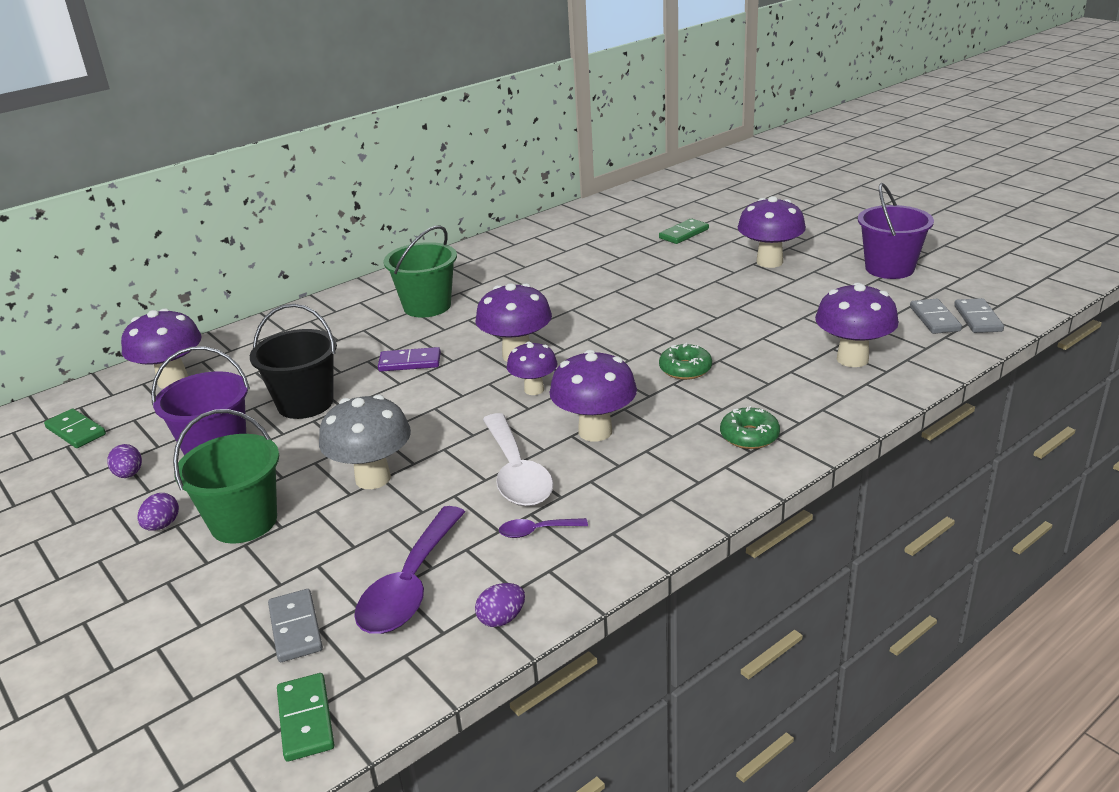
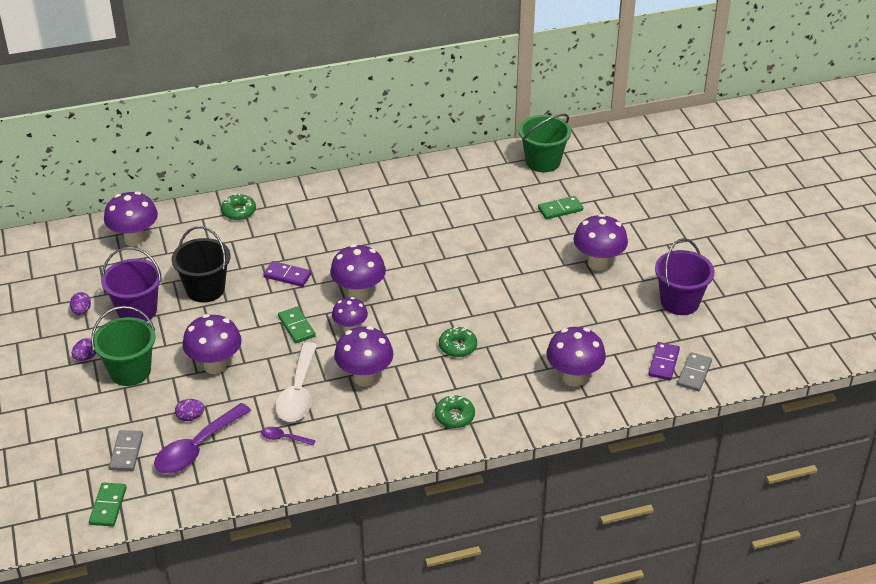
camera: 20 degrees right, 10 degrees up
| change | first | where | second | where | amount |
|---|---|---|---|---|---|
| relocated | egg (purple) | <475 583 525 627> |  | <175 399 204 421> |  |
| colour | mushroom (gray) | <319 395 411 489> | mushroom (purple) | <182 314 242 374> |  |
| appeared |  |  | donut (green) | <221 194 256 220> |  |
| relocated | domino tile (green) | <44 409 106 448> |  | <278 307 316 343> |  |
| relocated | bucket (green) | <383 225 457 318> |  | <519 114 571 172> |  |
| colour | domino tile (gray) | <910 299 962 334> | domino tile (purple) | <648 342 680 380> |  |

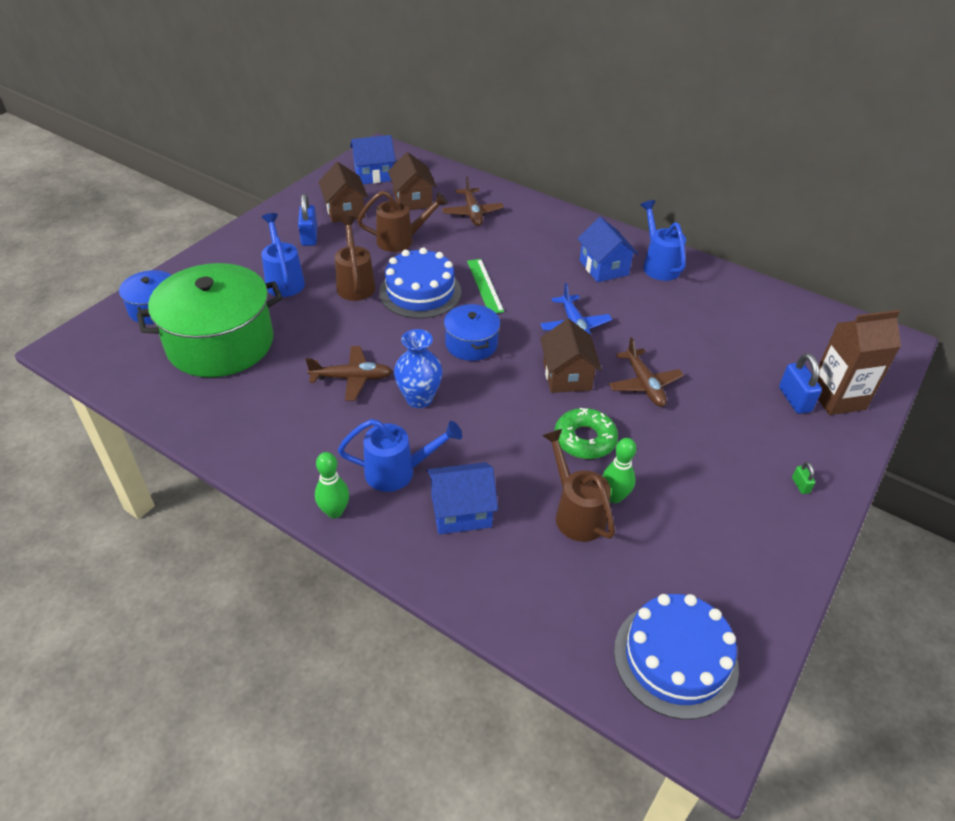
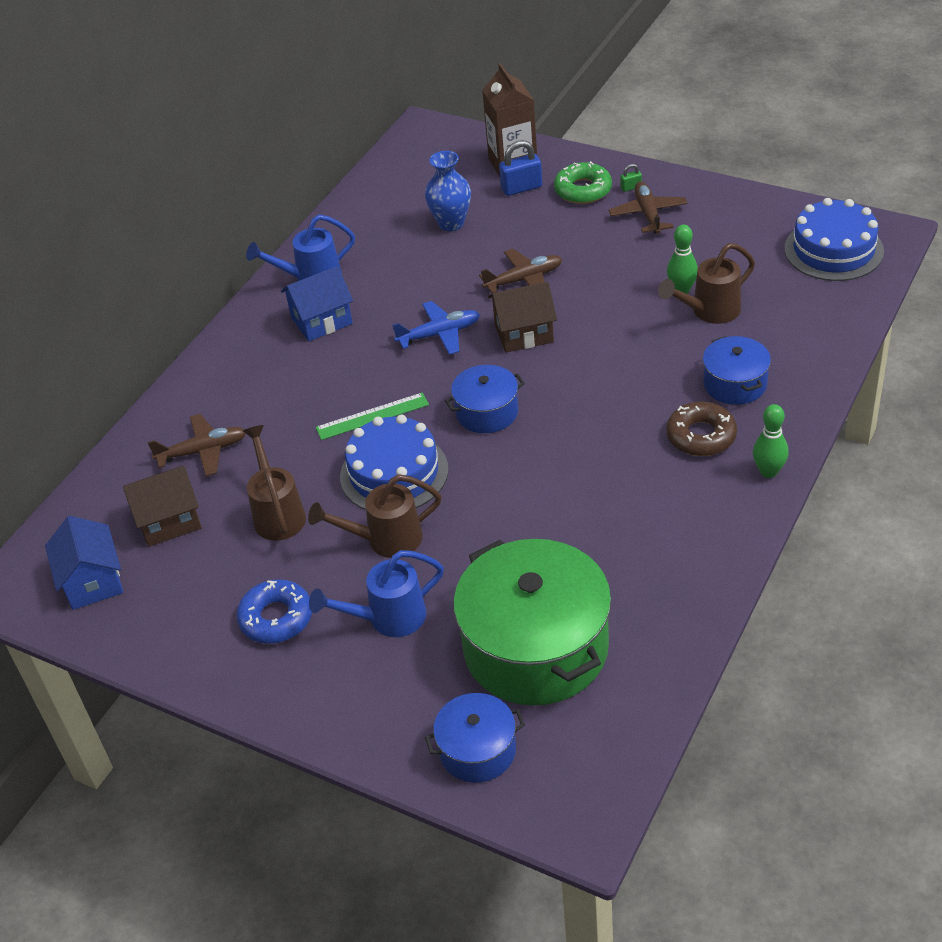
camera: 90 degrees left, 0 degrees up
| change | first | where | second | where | amount |
|---|---|---|---|---|---|
| exchanged | small lock (royal blue) | <298 194 317 246> | donut (royal blue) | <236 579 312 644> |  |
| relocated | flower vase (royal blue) | <394 329 443 408> |  | <425 151 471 231> |  |
| relocated | donut (green) | <554 408 618 459> |  | <554 161 612 204> |  |
| relocated | plane (dark brown) | <306 346 393 401> |  | <609 181 688 234> |  |
| exchanged | watering can (royal blue) | <338 419 462 492> | donut (dark brown) | <666 402 737 456> |  |
| exchanged | toy house (royal blue) | <427 462 498 534> | cooking pot (royal blue) | <703 336 771 405> |  |
| missing | toy house (dark brown) | <318 162 368 223> |  |  |  |

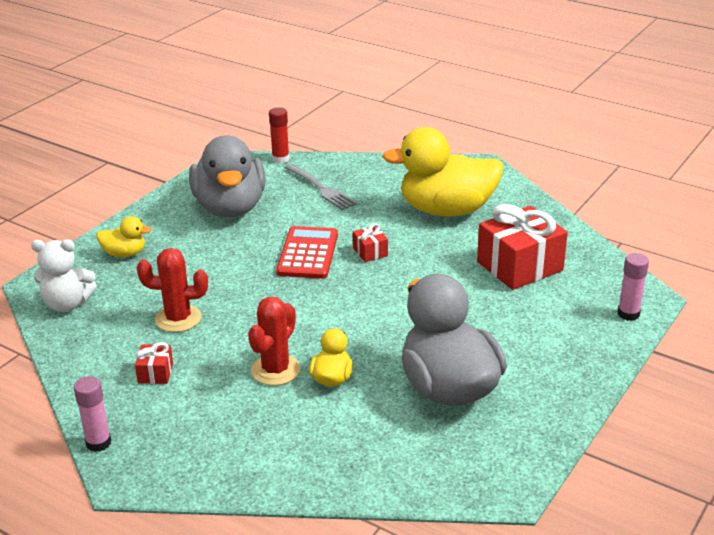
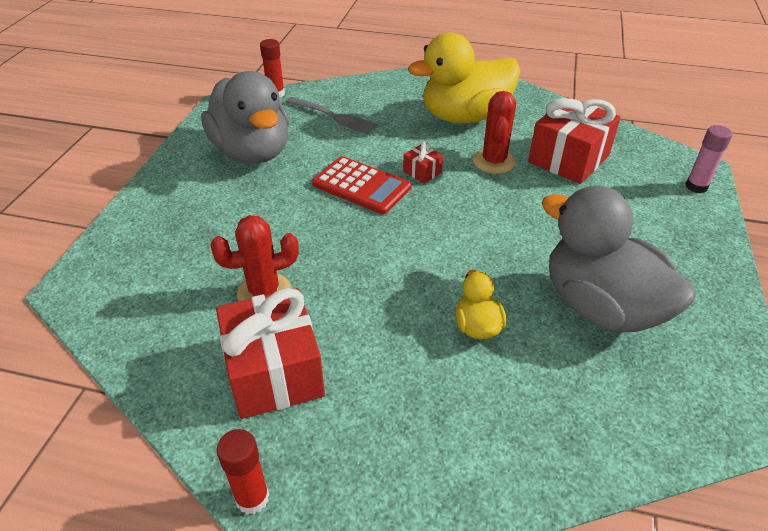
camera: 20 degrees left, 10 degrees up
| change | first | where | second | where | amount |
|---|---|---|---|---|---|
| size | present (crimson) | <135 342 173 384> |  | <216 288 325 419> | x2.23 |
| colour | glue stick (rosy) | <74 376 111 452> | glue stick (crimson) | <217 429 270 515> |  |
| spun | adding machine (crimson) | <276 226 338 279> |  | <312 156 411 214> | 135 degrees clockwise |
| relocated | cactus (crimson) | <248 297 301 386> |  | <473 91 516 174> |  |
| missing | teddy bear (white) | <31 239 97 312> |  |  |  |
| missing | toy duck (golden) | <97 216 151 257> |  |  |  |

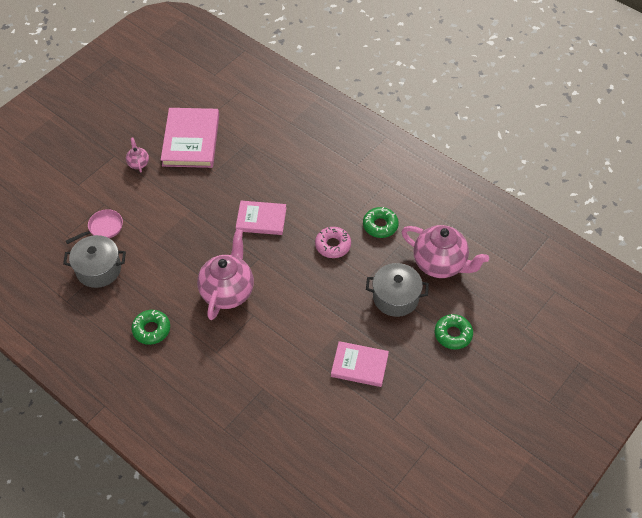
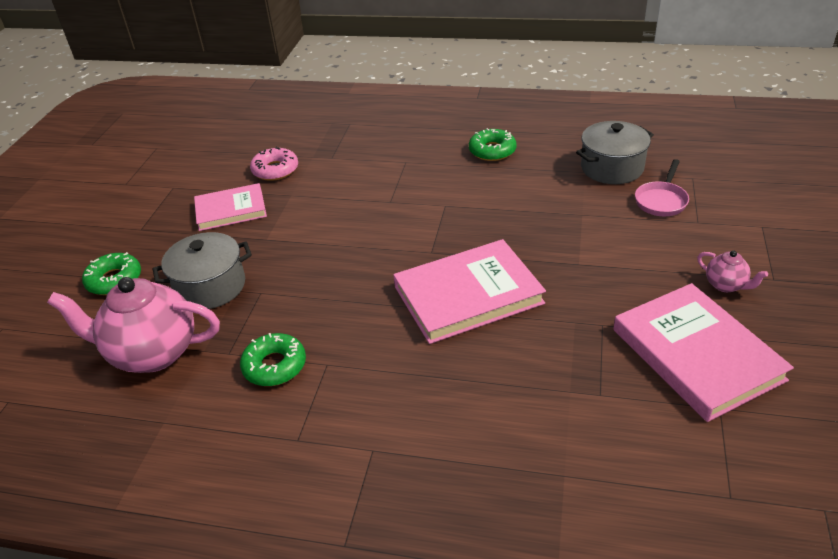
camera: 155 degrees right, 15 degrees down
| change | first | where | second | where | amount |
|---|---|---|---|---|---|
| relocated | donut (rosy) | <315 227 351 258> |  | <250 146 298 181> |  |
| size | book (rosy) | <236 201 286 235> |  | <393 239 546 344> | x1.58 |
| missing | teapot (rosy) | <197 229 254 320> |  |  |  |

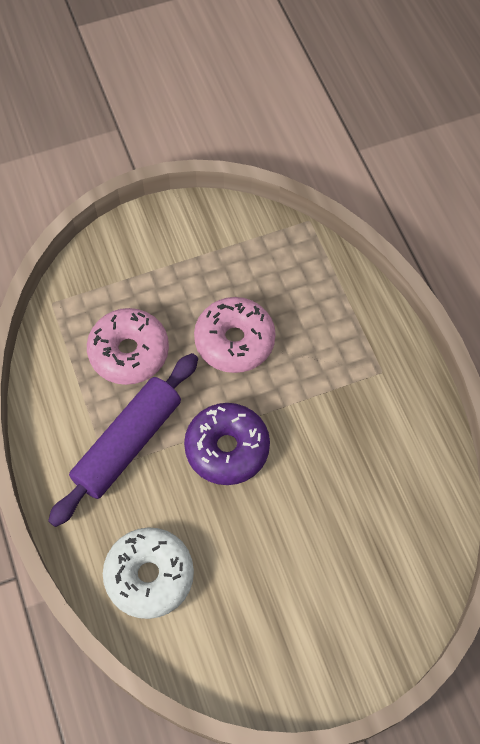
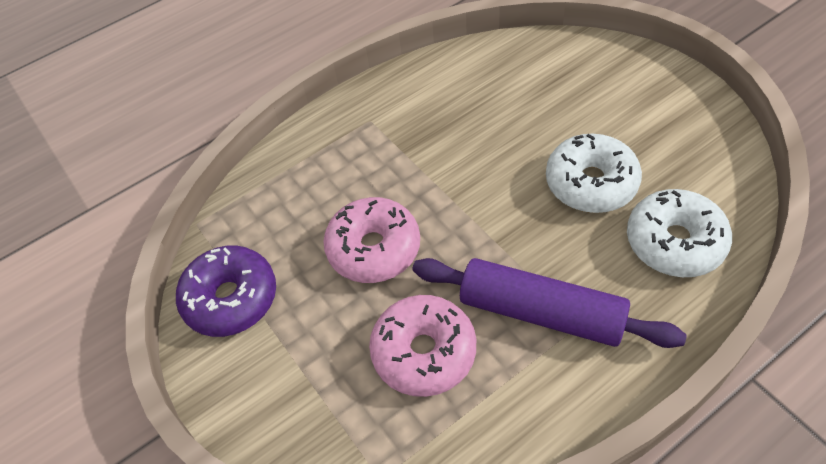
camera: 100 degrees left, 10 degrees down
| change | first | where | second | where | amount |
|---|---|---|---|---|---|
| relocated | donut (purple) | <184 403 270 485> |  | <176 246 276 337> |  |
| appeared |  |  | donut (white) | <546 134 642 213> |  |

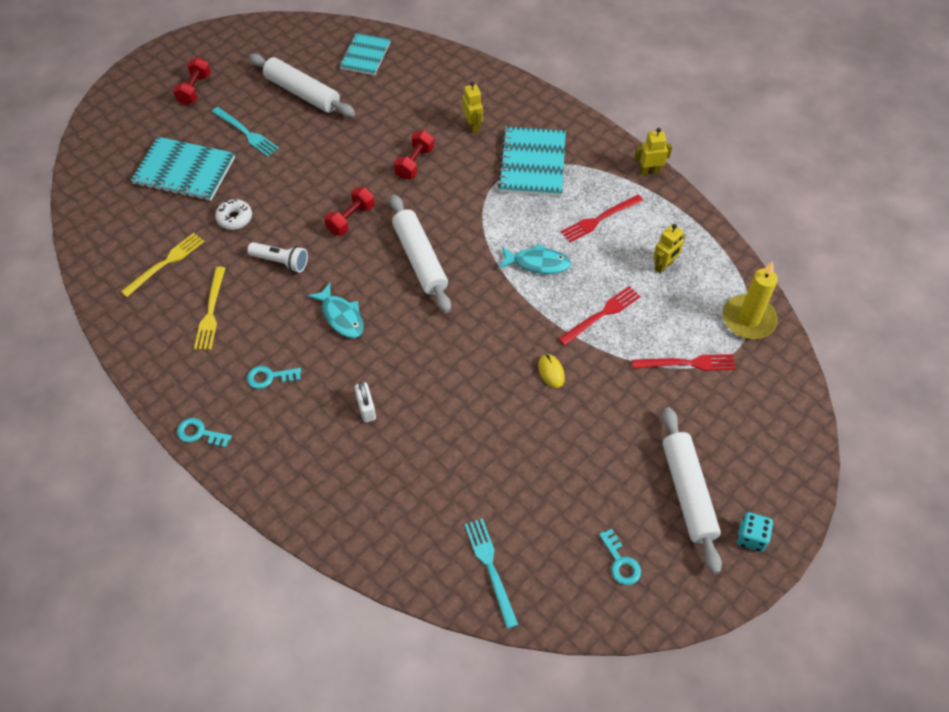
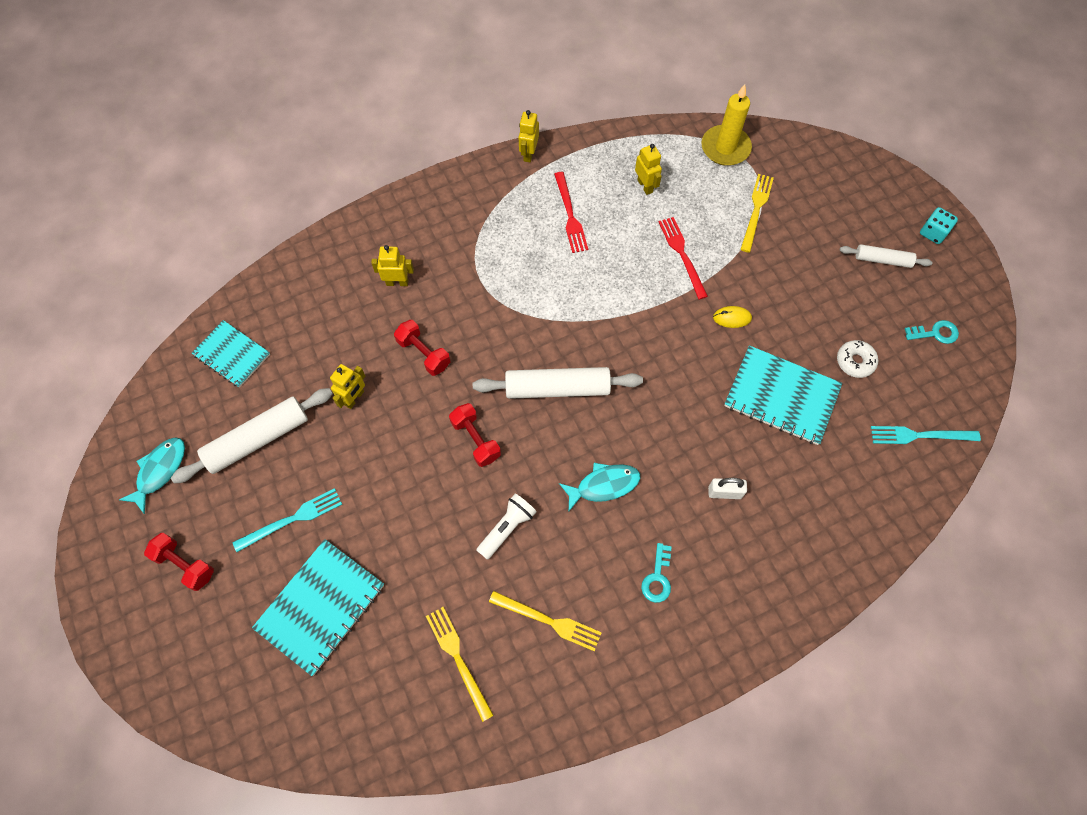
camera: 70 degrees left, 10 degrees up
| change | first | where | second | where | amount |
|---|---|---|---|---|---|
| relocated | toy fish (turquoise) | <499 244 571 274> |  | <119 437 185 514> |  |
| appeared |  |  | toy robot (golden) | <330 364 365 409> |  |
| relocated | notepad (turquoise) | <498 127 566 197> |  | <724 345 842 445> |  |
| colour | fork (crimson) | <632 354 736 371> | fork (golden) | <740 174 774 253> |  |
| relocated | donut (white) | <215 199 252 230> |  | <837 340 878 378> |  |
| size | rolling pin (white) | <662 407 722 574> |  | <840 244 933 268> | x0.57 |
| missing | latchkey (turquoise) | <177 418 232 448> |  |  |  |

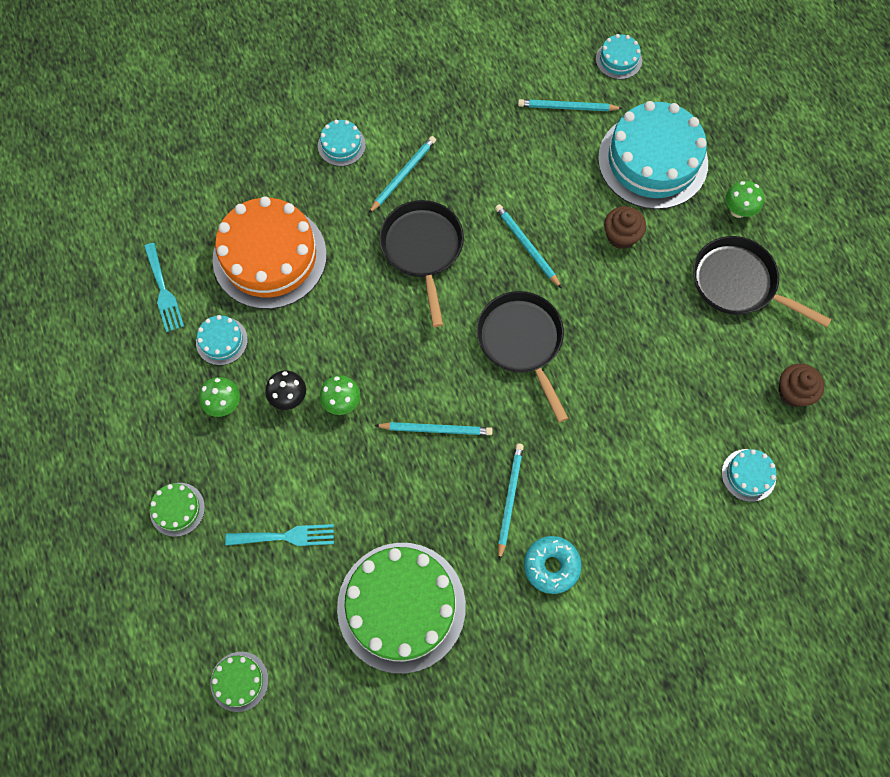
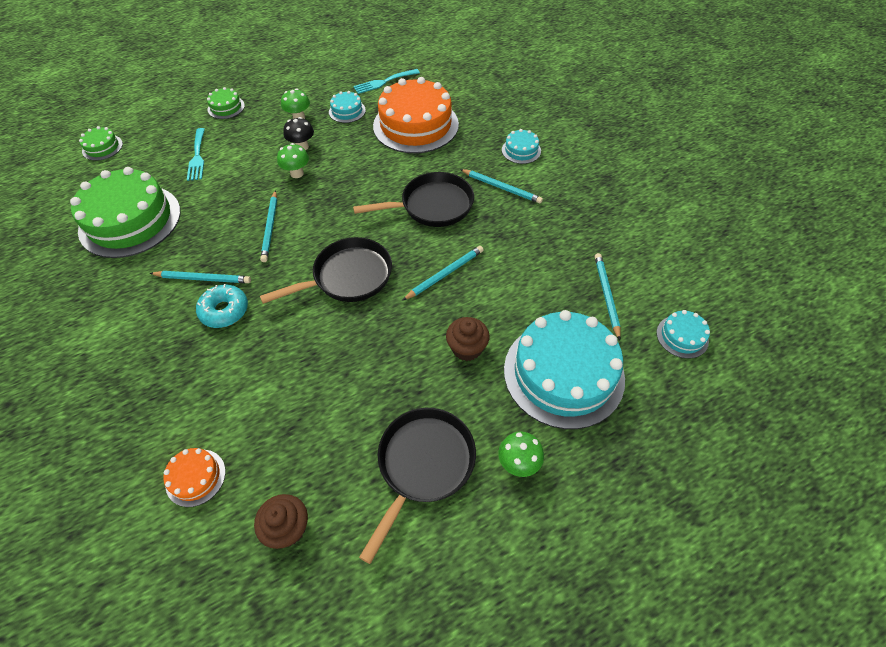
camera: 85 degrees right, 15 degrees down
| change | first | where | second | where | amount |
|---|---|---|---|---|---|
| colour | cake (turquoise) | <722 449 776 502> | cake (bright orange) | <163 448 226 507> |  |
| relocated | donut (turquoise) | <524 536 582 594> |  | <196 284 248 328> |  |

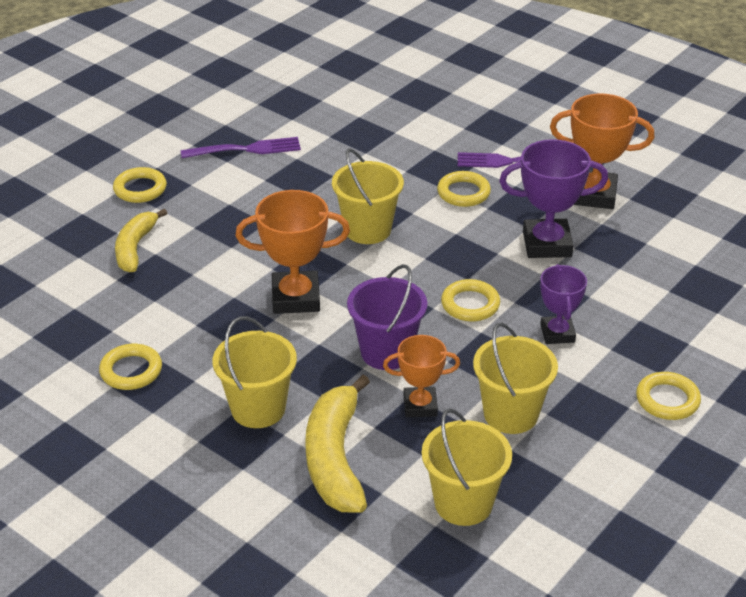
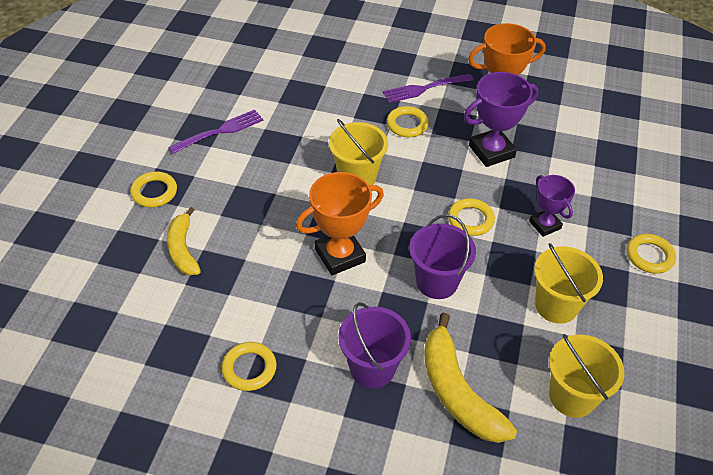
camera: 25 degrees left, 10 degrees up
| change | first | where | second | where | amount |
|---|---|---|---|---|---|
| colour | bucket (golden) | <212 316 297 428> | bucket (purple) | <338 302 411 388> |  |
| missing | prize cup (bright orange) | <383 335 460 417> |  |  |  |

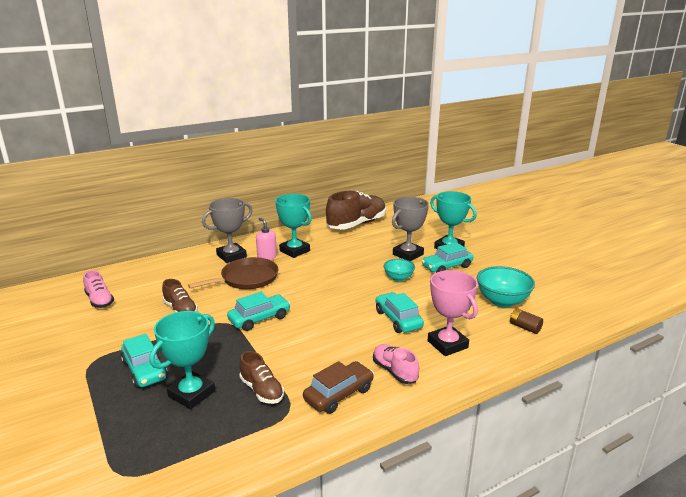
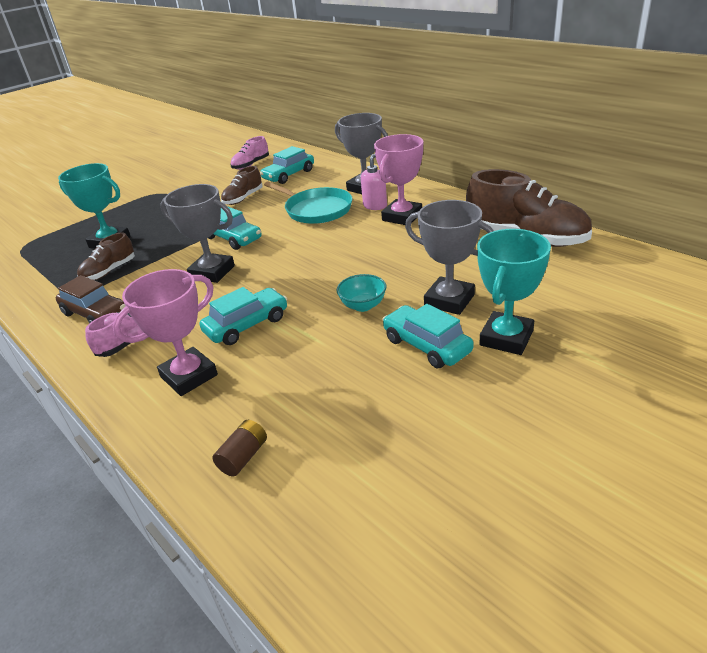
camera: 80 degrees right, 10 degrees up
| change | first | where | second | where | amount |
|---|---|---|---|---|---|
| appeared |  |  | prize cup (gray) | <160 184 235 283> |  |
| relocated | automobile (turquoise) | <121 334 168 388> |  | <260 146 314 184> |  |
| colour | pan (dark brown) | <188 257 279 289> | pan (turquoise) | <264 181 353 224> |  |
| colour | prize cup (turquoise) | <275 194 312 258> | prize cup (rosy) | <374 134 423 225> |  |
| missing | serving bowl (turquoise) | <477 266 535 307> |  |  |  |

